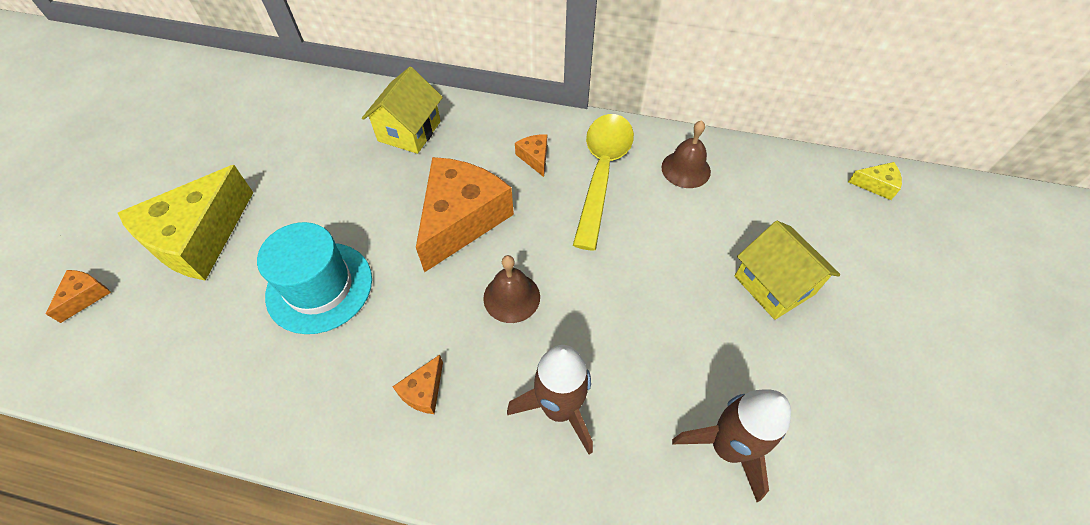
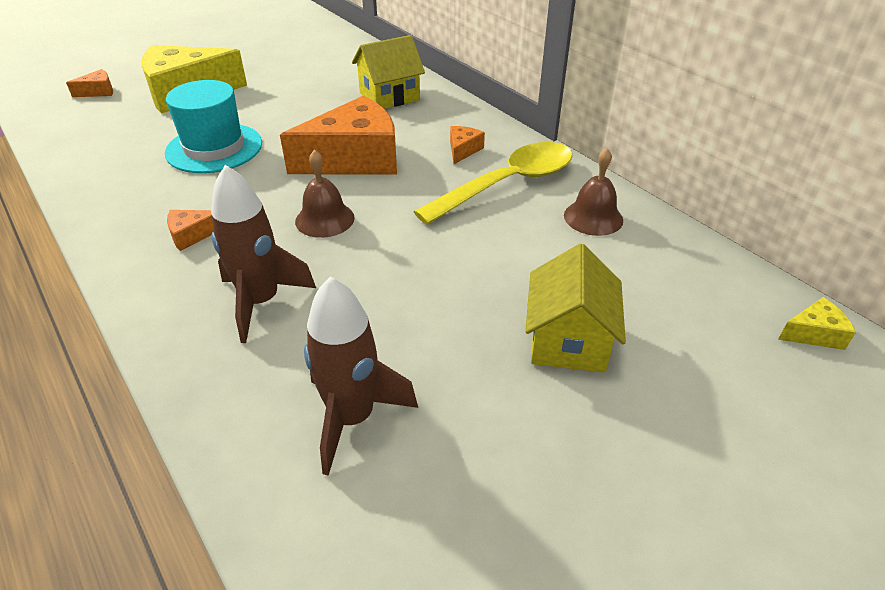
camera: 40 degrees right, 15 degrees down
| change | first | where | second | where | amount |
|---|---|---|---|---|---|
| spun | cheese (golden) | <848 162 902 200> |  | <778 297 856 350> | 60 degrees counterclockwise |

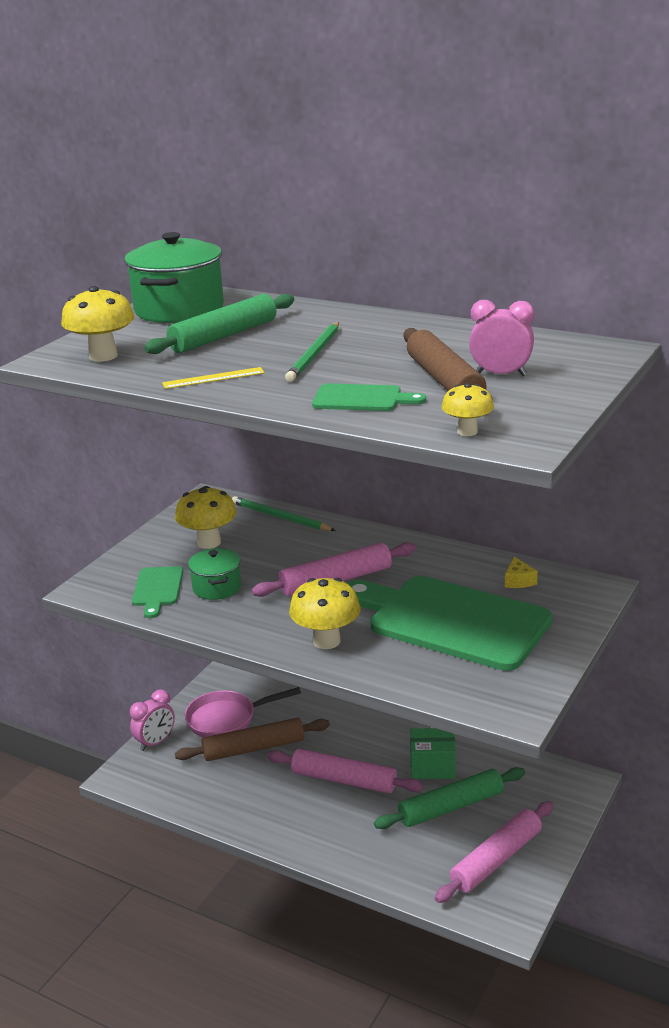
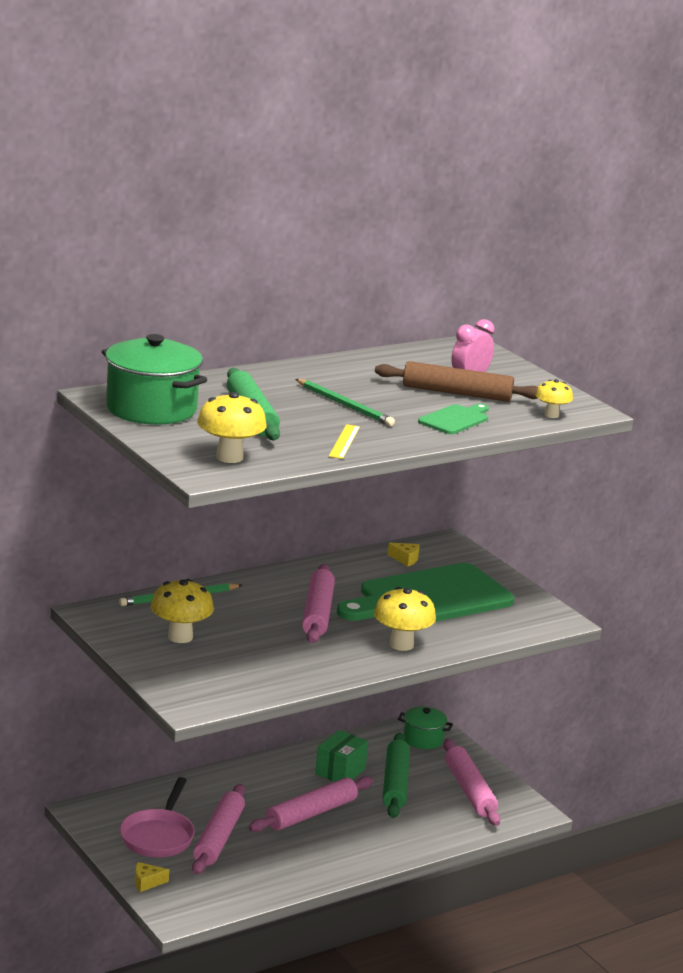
camera: 65 degrees left, 5 degrees down
| change | first | where | second | where | amount |
|---|---|---|---|---|---|
| exchanged | alarm clock (rosy) | <130 689 175 751> | cheese (golden) | <135 862 169 892> |  |
| colour | rolling pin (dark brown) | <175 718 330 761> | rolling pin (rosy) | <192 784 245 875> |  |
| relocated | cooking pot (green) | <188 548 241 600> |  | <398 706 453 749> |  |
| missing | bread board (green) | <132 566 183 618> |  |  |  |

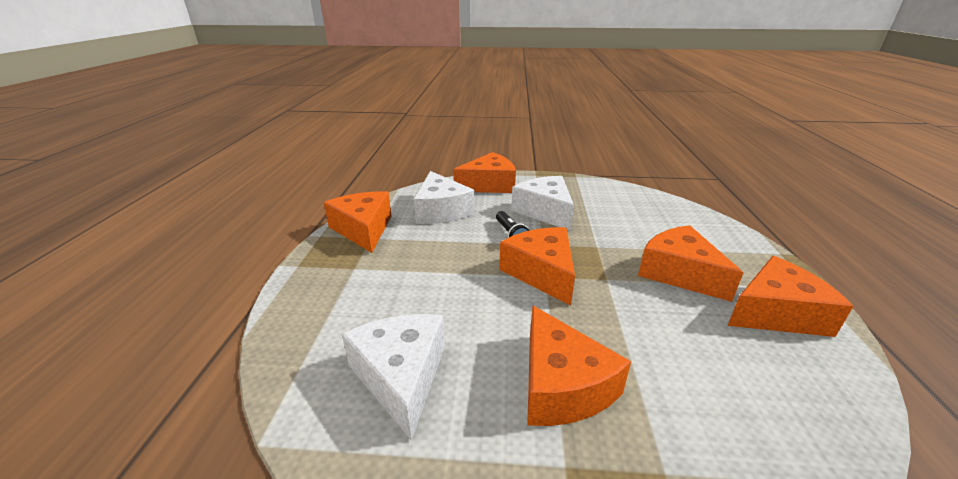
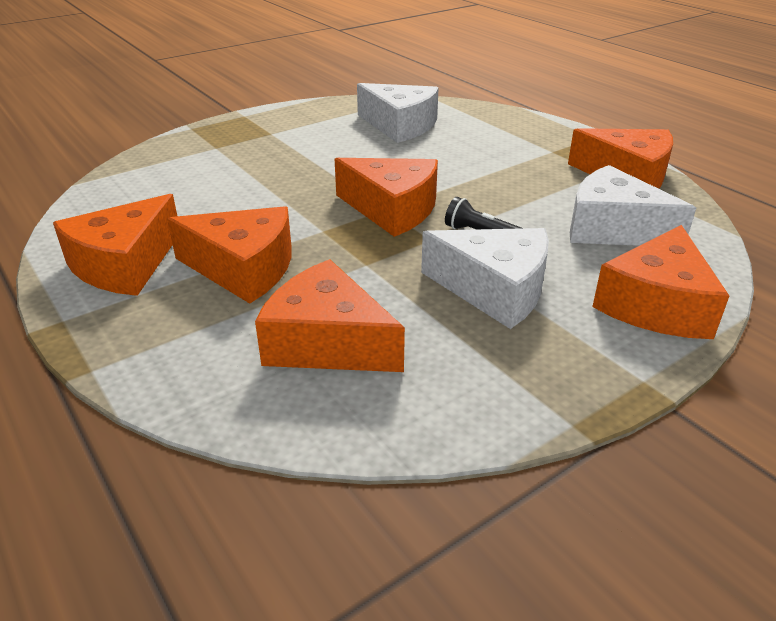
camera: 140 degrees right, 5 degrees up
| change | first | where | second | where | amount |
|---|---|---|---|---|---|
| relocated | cheese (bright orange) | <527 305 631 426> |  | <255 259 405 372> |  |

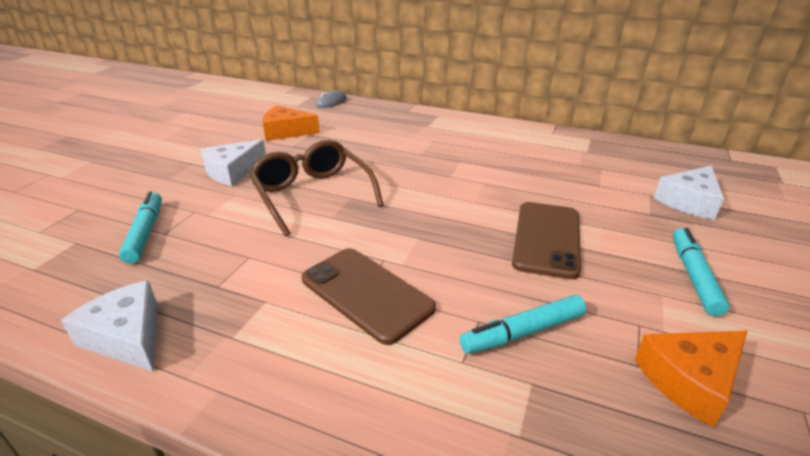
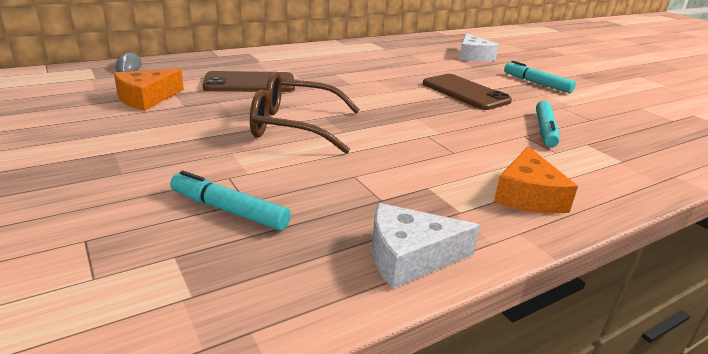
camera: 55 degrees left, 5 degrees down
| change | first | where | second | where | amount |
|---|---|---|---|---|---|
| relocated | smartphone (dark brown) | <302 248 436 345> |  | <203 71 295 92> |  |
| relocated | cheese (bright orange) | <635 331 747 428> |  | <494 146 578 214> |  |
| missing | cheese (white) | <200 139 266 186> |  |  |  |

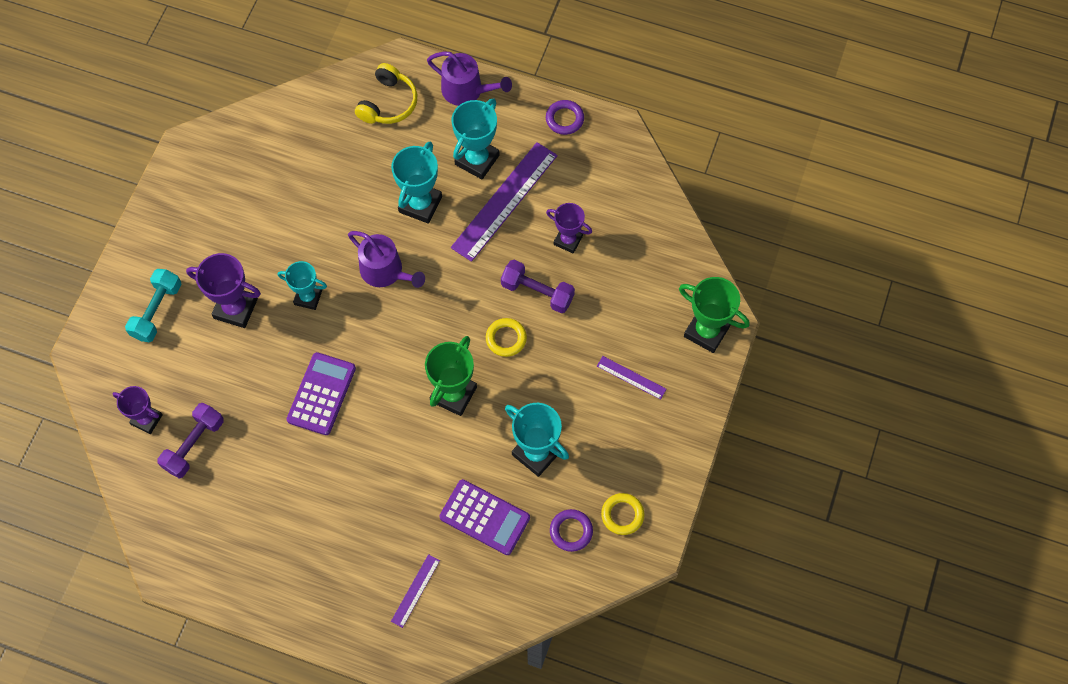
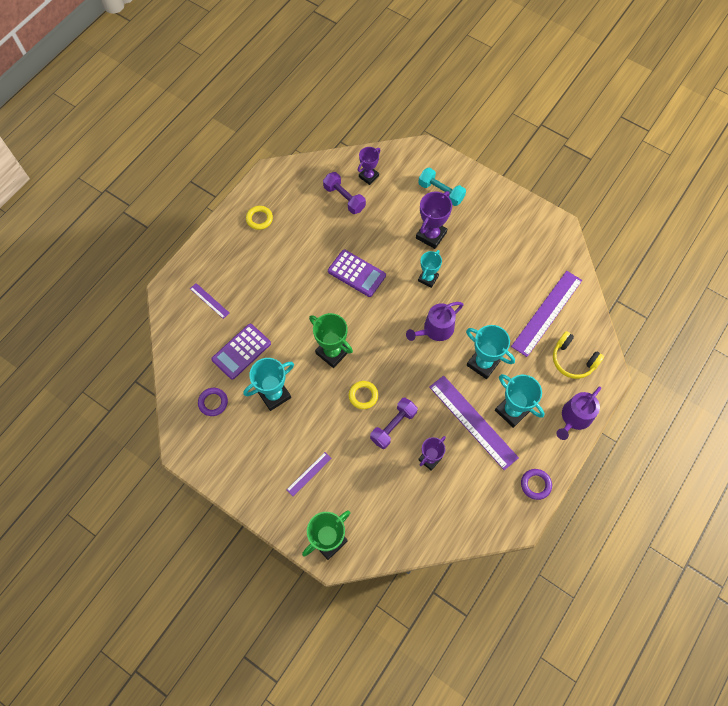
camera: 105 degrees right, 0 degrees up
| change | first | where | second | where | amount |
|---|---|---|---|---|---|
| relocated | ring (golden) | <601 493 645 535> |  | <246 206 273 230> |  |
| appeared |  |  | measuring stick (purple) | <511 271 582 357> |  |

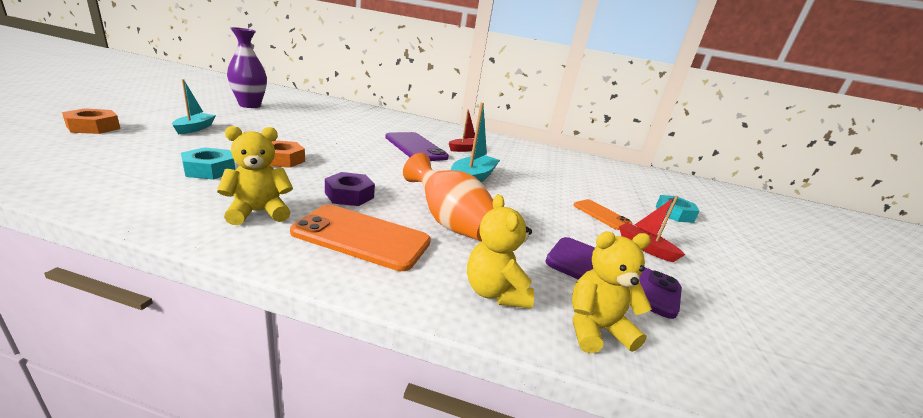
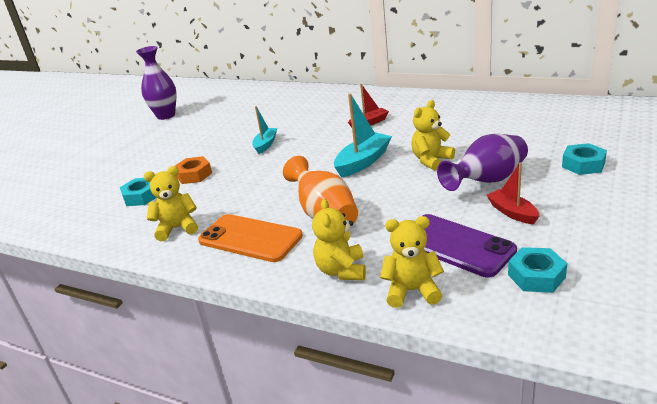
camera: 20 degrees right, 5 degrees up
| change | first | where | second | where | amount |
|---|---|---|---|---|---|
| relocated | toy boat (turquoise) | <172 79 216 134> |  | <252 106 277 154> |  |
| appeared |  |  | teddy bear (golden) | <411 100 455 171> |  |
| exchanged | smartphone (bright orange) | <573 199 632 230> | flower vase (purple) | <437 134 528 191> |  |
| appeared |  |  | hex nut (turquoise) | <508 247 567 293> |  |
| missing | hex nut (bright orange) | <62 108 120 134> |  |  |  |
| missing | hex nut (purple) | <325 172 375 206> |  |  |  |
| missing | smartphone (purple) | <385 132 449 161> |  |  |  |

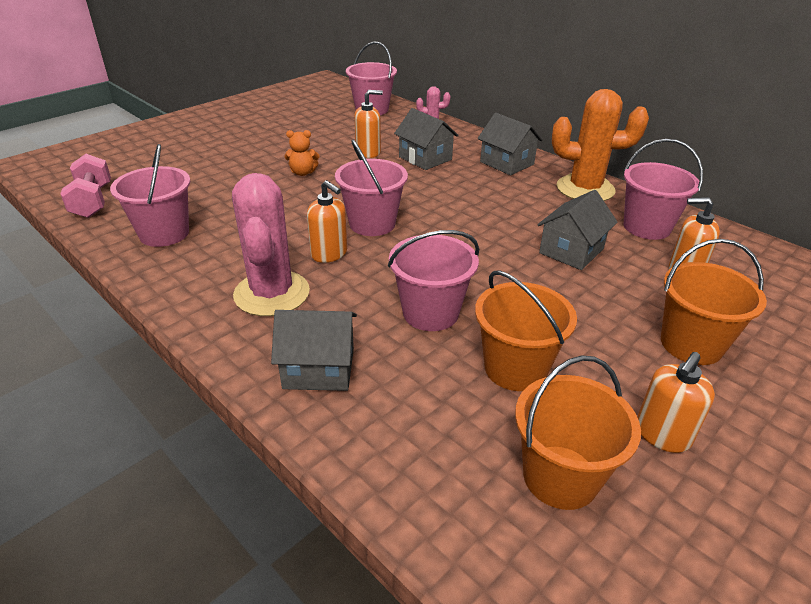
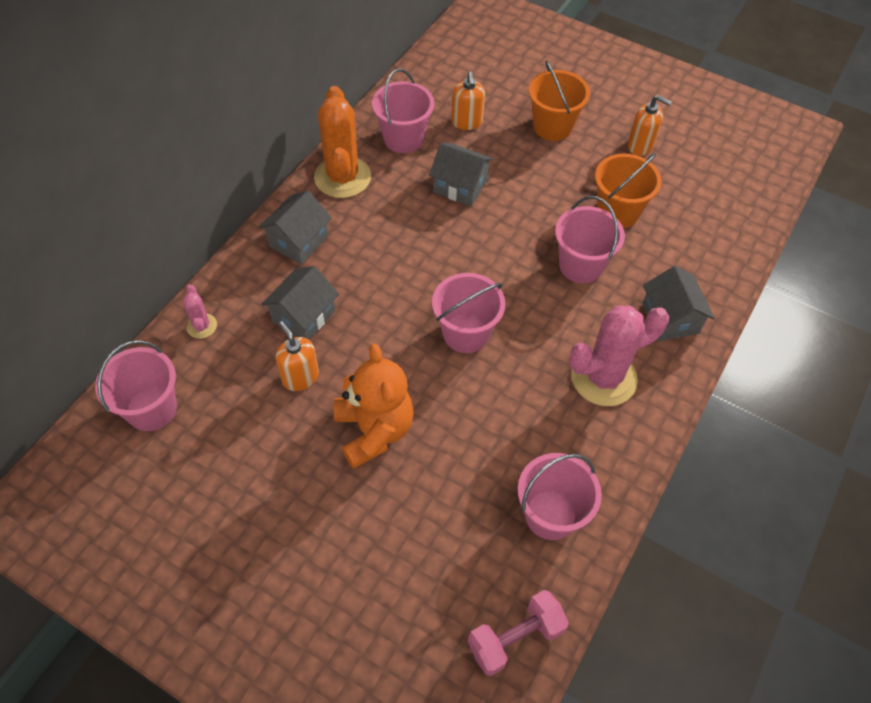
camera: 105 degrees left, 20 degrees up
| change | first | where | second | where | amount |
|---|---|---|---|---|---|
| size | teddy bear (bright orange) | <284 130 320 176> |  | <334 343 414 469> | x2.09 |
| missing | soap pump (bright orange) | <307 180 347 263> |  |  |  |
| missing | bucket (bright orange) | <515 355 641 510> |  |  |  |

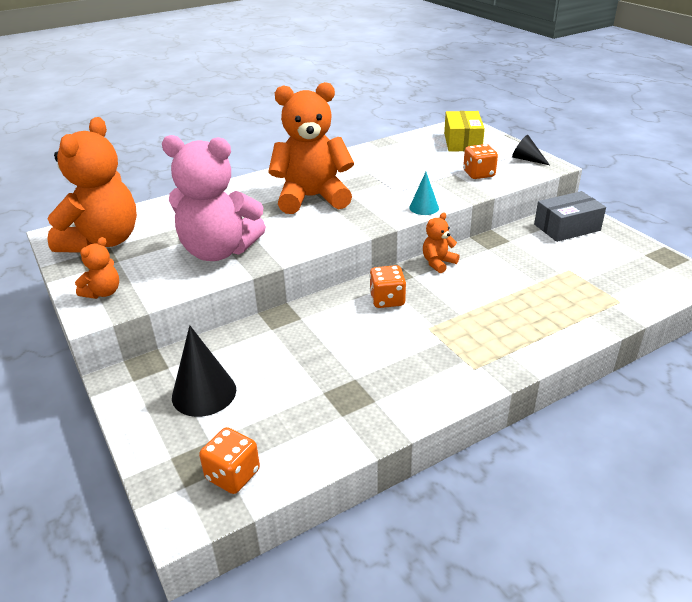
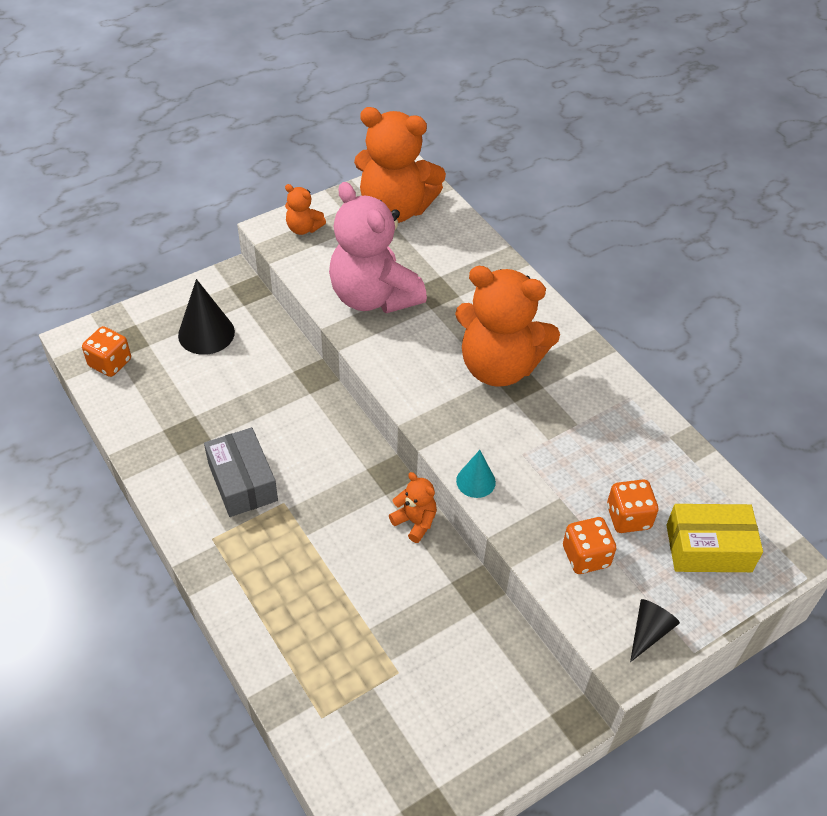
camera: 85 degrees right, 15 degrees up
| change | first | where | second | where | amount |
|---|---|---|---|---|---|
| relocated | box (gray) | <534 191 606 242> |  | <204 427 278 517> |  |
| spun | teddy bear (rosy) | <162 135 266 261> |  | <329 182 427 313> | 45 degrees counterclockwise |
| spun | teddy bear (bright orange) | <269 82 354 214> |  | <455 266 560 387> | 120 degrees clockwise |
| relocated | die (bright orange) | <370 265 406 308> |  | <607 479 658 533> |  |

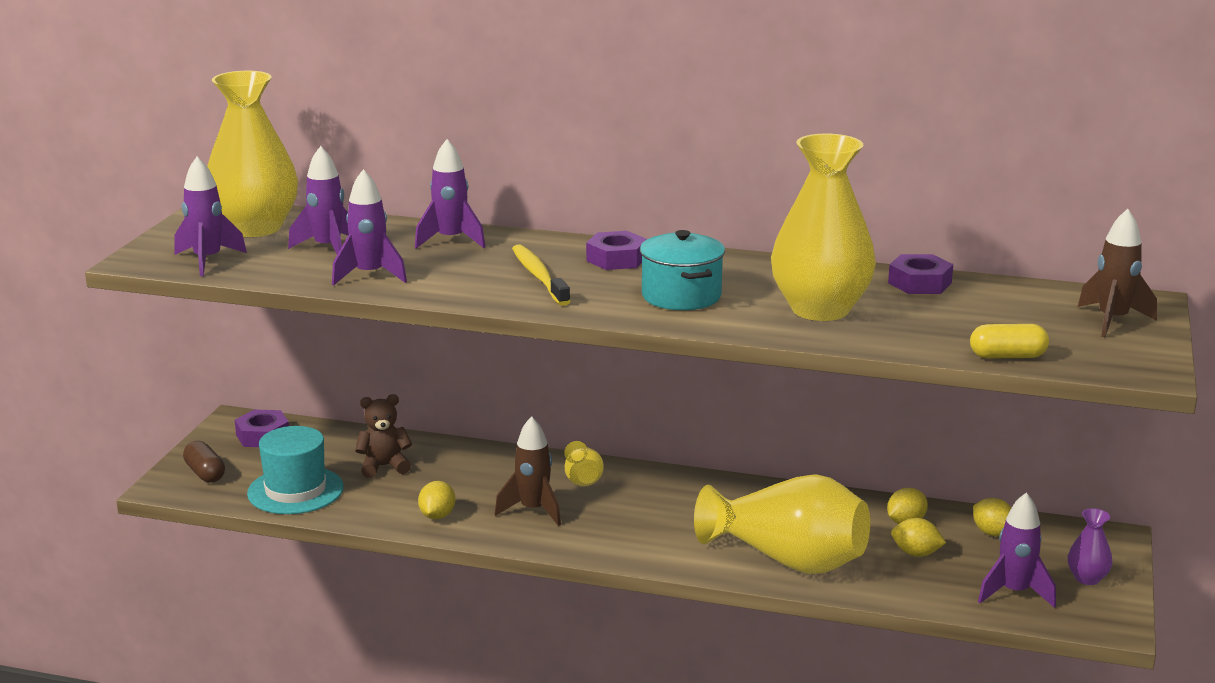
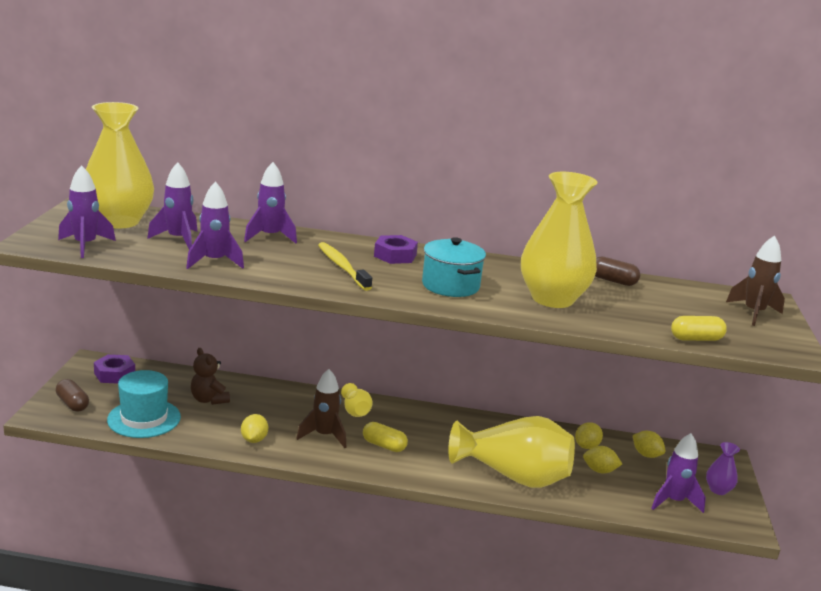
camera: 10 degrees left, 0 degrees up
| change | first | where | second | where | amount |
|---|---|---|---|---|---|
| spun | teddy bear (dark brown) | <355 394 412 478> |  | <191 348 230 405> | 105 degrees counterclockwise |
| appeared |  |  | capsule (golden) | <363 422 408 452> |  |
| exchanged | hex nut (purple) | <888 254 953 294> | capsule (dark brown) | <595 256 640 286> |  |

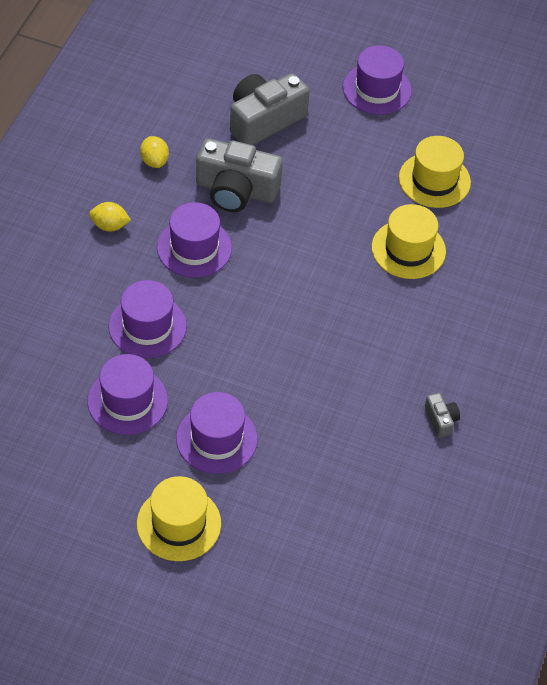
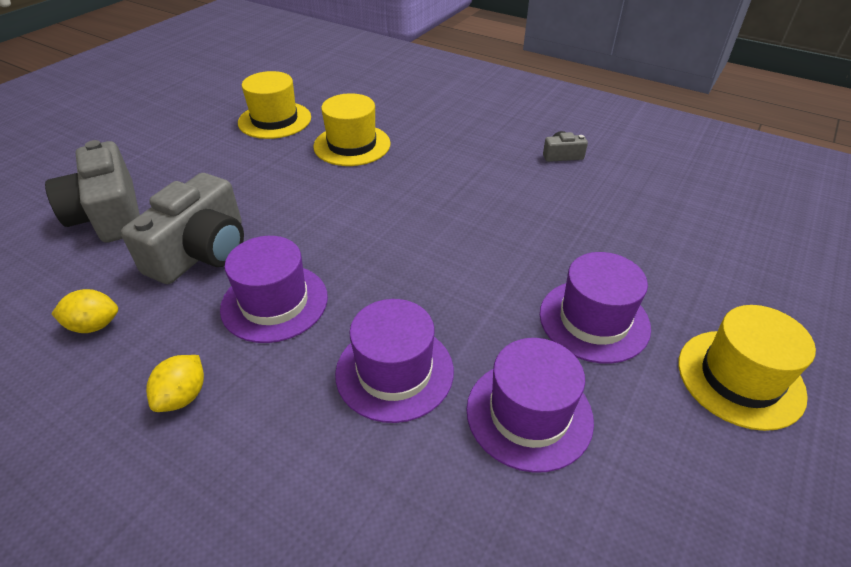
camera: 75 degrees left, 10 degrees down
| change | first | where | second | where | amount |
|---|---|---|---|---|---|
| missing | hat (purple) | <343 45 412 115> |  |  |  |

